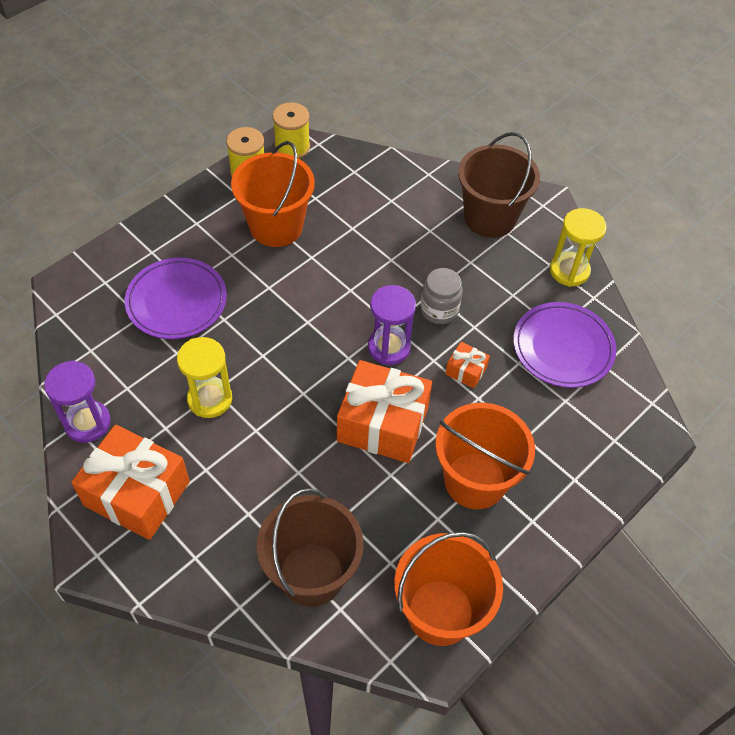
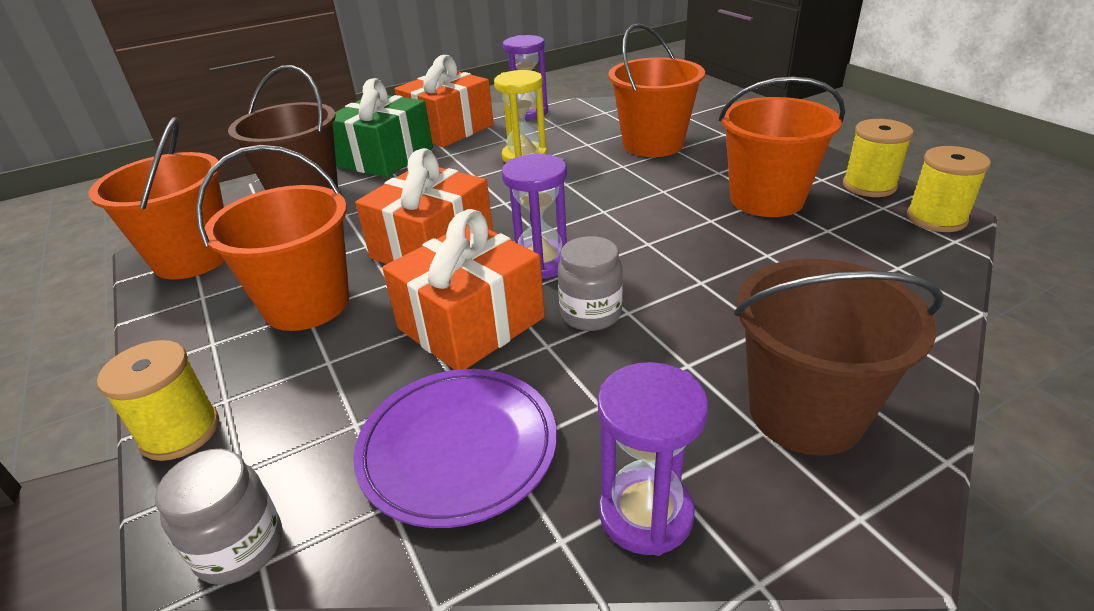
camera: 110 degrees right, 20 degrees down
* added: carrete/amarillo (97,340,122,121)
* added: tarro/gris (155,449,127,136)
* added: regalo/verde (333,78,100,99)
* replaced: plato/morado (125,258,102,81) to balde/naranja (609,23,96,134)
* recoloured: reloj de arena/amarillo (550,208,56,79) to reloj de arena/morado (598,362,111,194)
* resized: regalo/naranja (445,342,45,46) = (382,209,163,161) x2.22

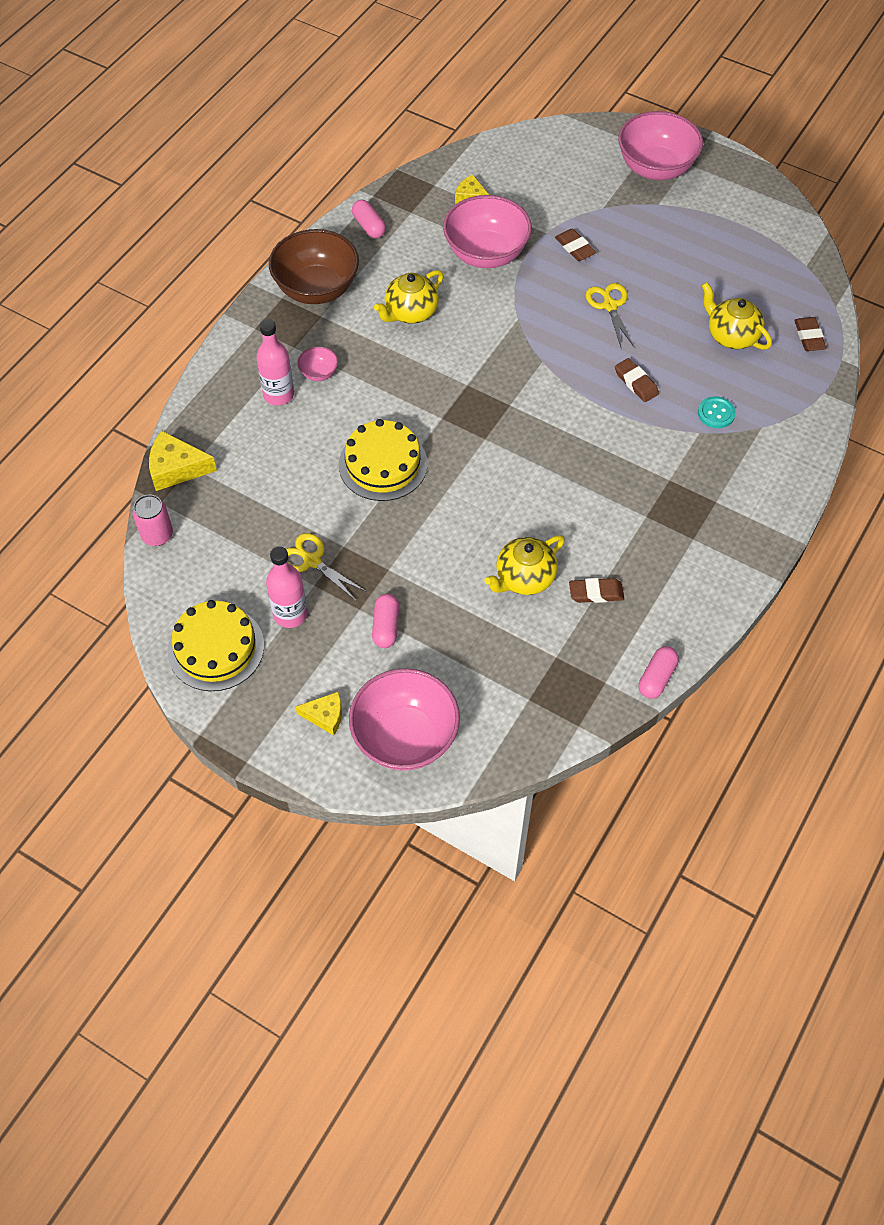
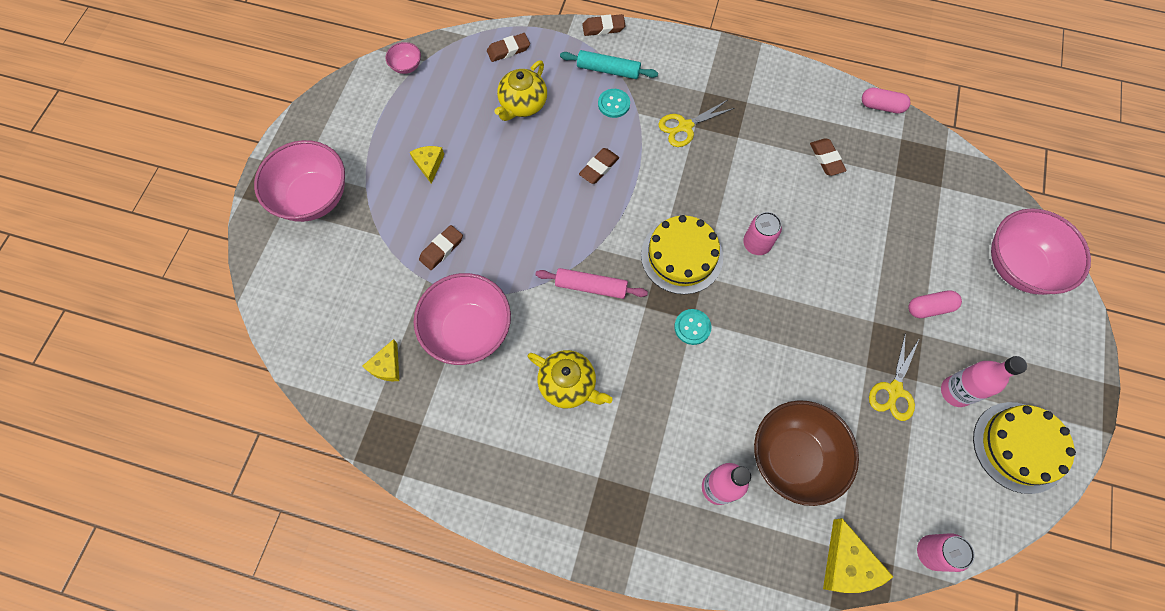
camera: 105 degrees left, 10 degrees up
* removed: cápsula/rosa (352,200,34,39)
* removed: tetera/amarillo (484,535,81,60)
* added: rodillo/rosa (535,268,113,31)
* added: rodillo/turquesa (560,50,98,29)
* added: goma de borrar/marrón (582,14,44,22)
* added: botón/turquesa (674,309,38,36)
* added: lata/rosa (743,212,39,43)
* moved: cuenco/marrón (269,229,90,75) to (754,400,105,106)
* moved: queso/amarillo (295,692,47,44) to (410,146,34,38)
* moved: cuenco/rosa (297,347,41,34) to (385,42,36,32)
* moved: tarta/amarillo (339,419,89,82) to (641,215,82,79)
* moved: tijeras/amarillo (586,283,48,66) to (658,100,77,47)

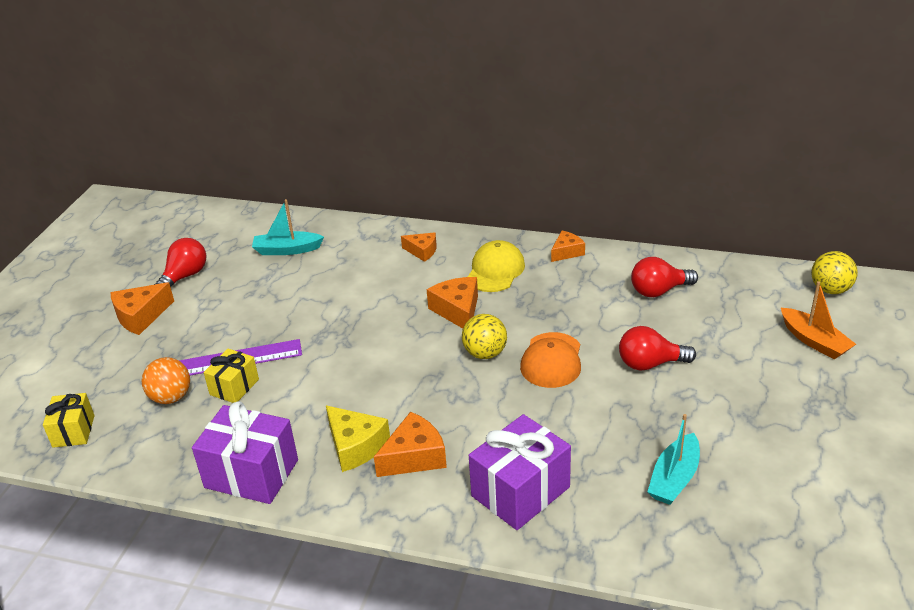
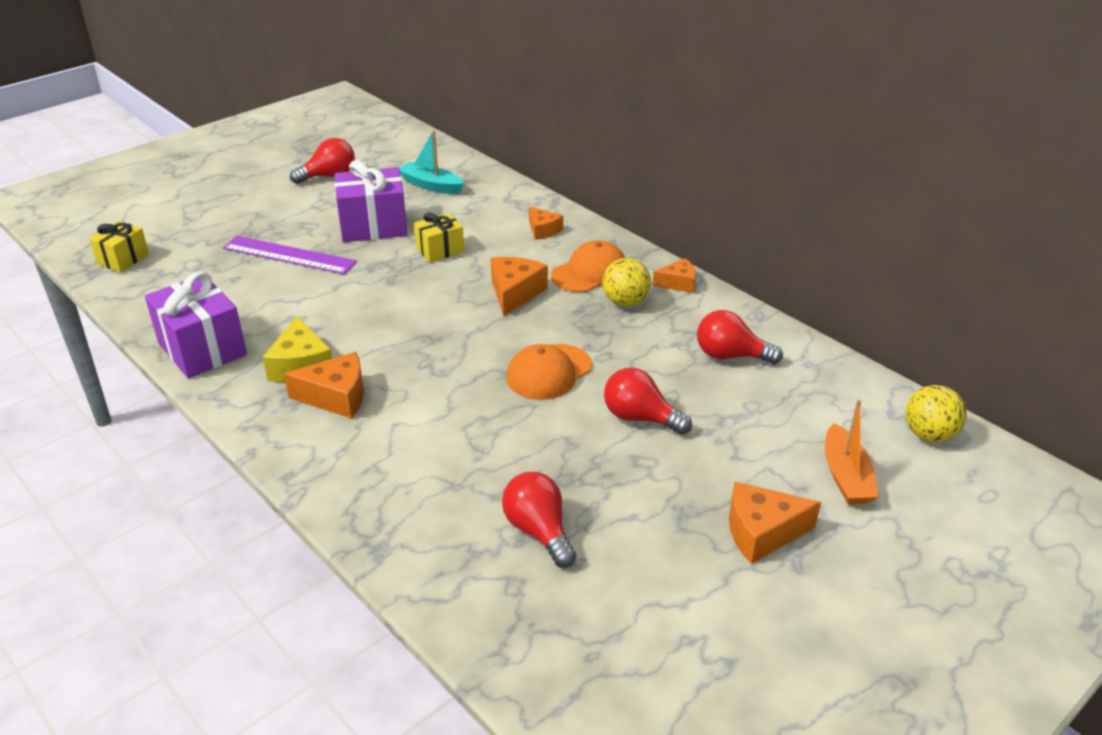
camera: 30 degrees right, 0 degrees up
* removed: pelota/naranja (142,357,48,47)
* moved: queso/naranja (110,282,64,53) to (729,481,92,83)
* moved: regalo/amarillo (203,348,56,55) to (414,213,50,49)
* moved: pelota/amarillo (462,314,45,45) to (602,258,49,48)
* moved: regalo/morado (469,414,102,116) to (335,160,72,82)
* replaced: barco/turquesa (648,414,52,91) to bombilla/rojo (502,472,74,96)
* recoloured: gorra/amarillo (468,240,57,52) to gorra/naranja (551,240,74,52)

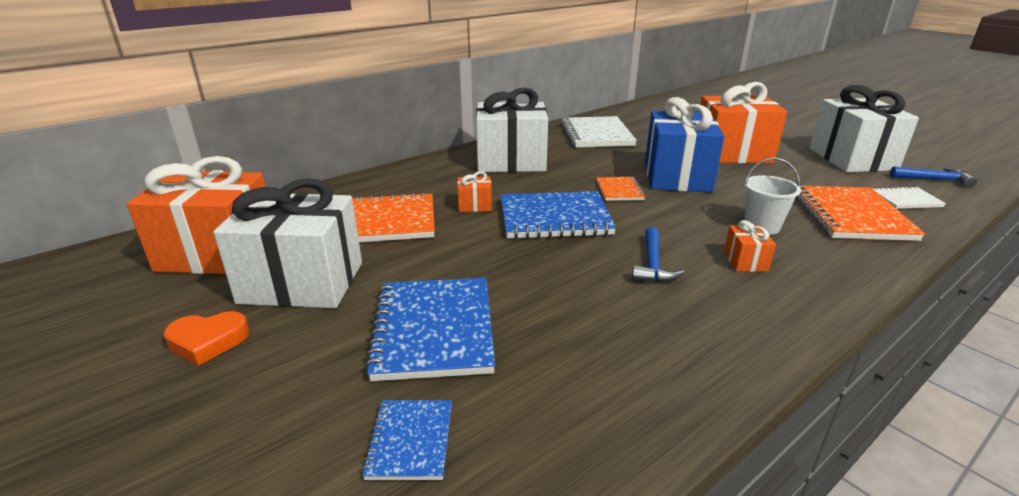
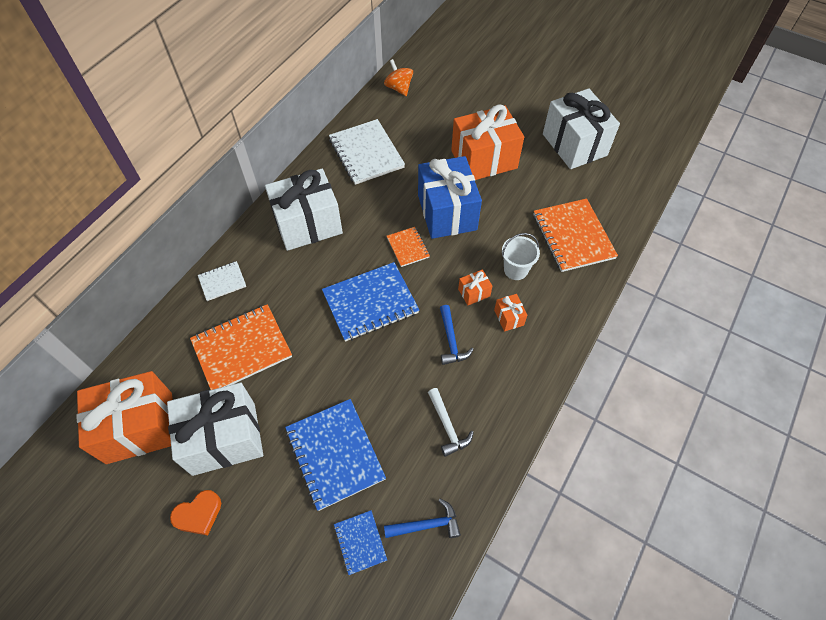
camera: 20 degrees left, 30 degrees up
* added: peonza/naranja (384,59,29,37)
* added: martillo/blanco (428,388,46,69)
* moved: regalo/naranja (457,171,35,41) to (458,270,34,35)
* moved: cuaderno/blanco (872,186,74,23) to (198,261,48,40)
* moved: martillo/azul (890,166,87,22) to (384,499,77,39)

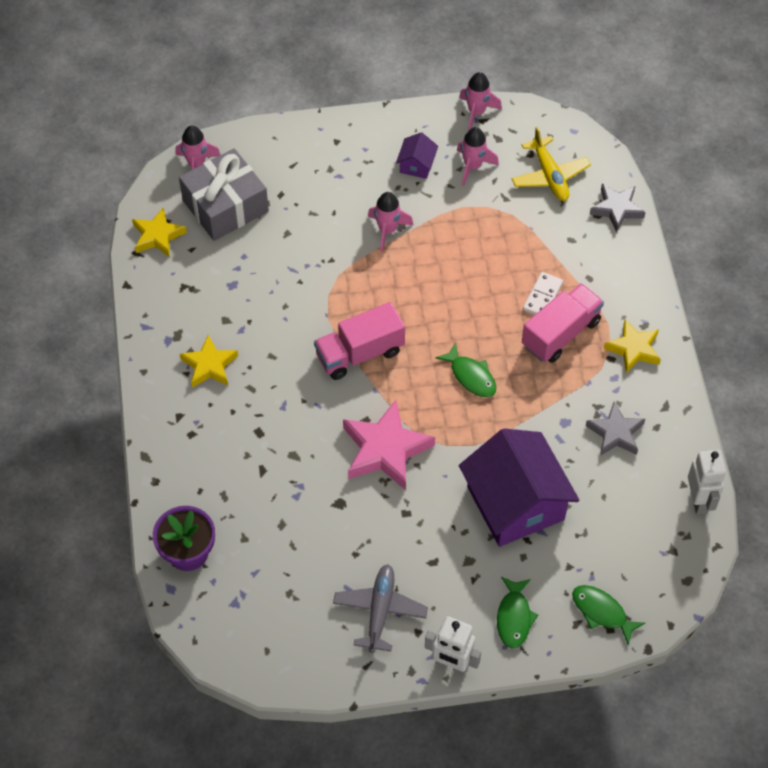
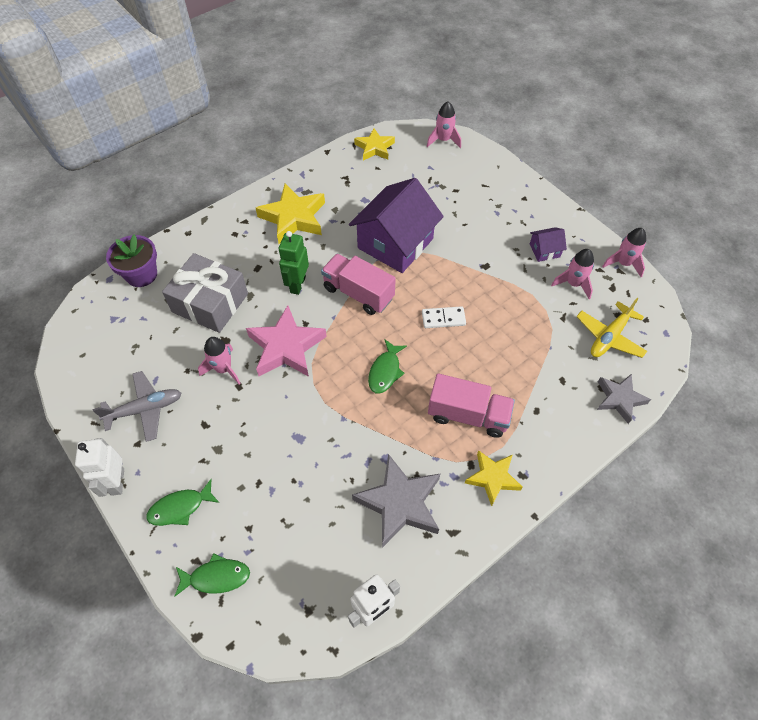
camera: 60 degrees right, 0 degrees up
* added: robot/verde (279,231,30,64)
* moved: regalo/gris (179,148,90,93) to (162,253,86,80)
* moved: cohete/rosa (368,192,45,60) to (198,337,43,48)
* moved: casa/morado (459,428,120,119) to (349,178,95,95)
* moved: ficha de dominó/blanco (523,272,40,43) to (422,306,44,22)
* turned: pez/verde (572,585,73,60) = (174,553,76,44) 75 degrees clockwise
* resized: estrella/amarillo (180,335,58,53) = (256,184,69,60) x1.59
* resized: estrella/gris (586,402,59,54) = (352,454,88,94) x1.59

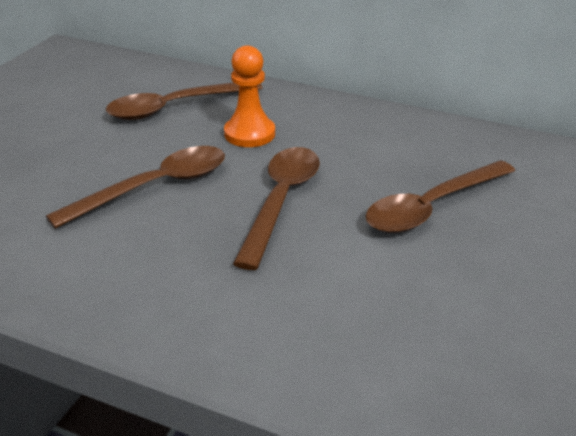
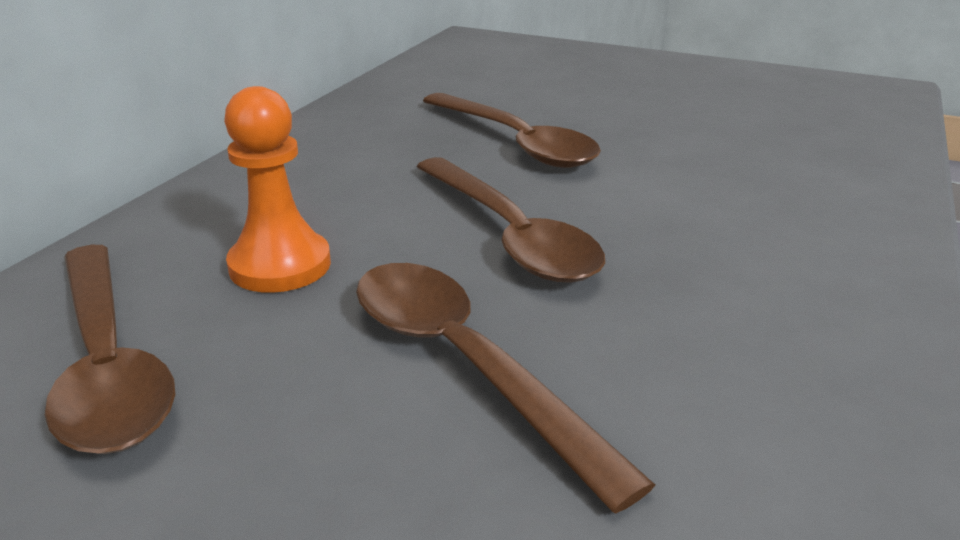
camera: 90 degrees left, 5 degrees down
* turned: cuchara/marrón (233,147,87,123) = (416,157,189,126) 135 degrees counterclockwise

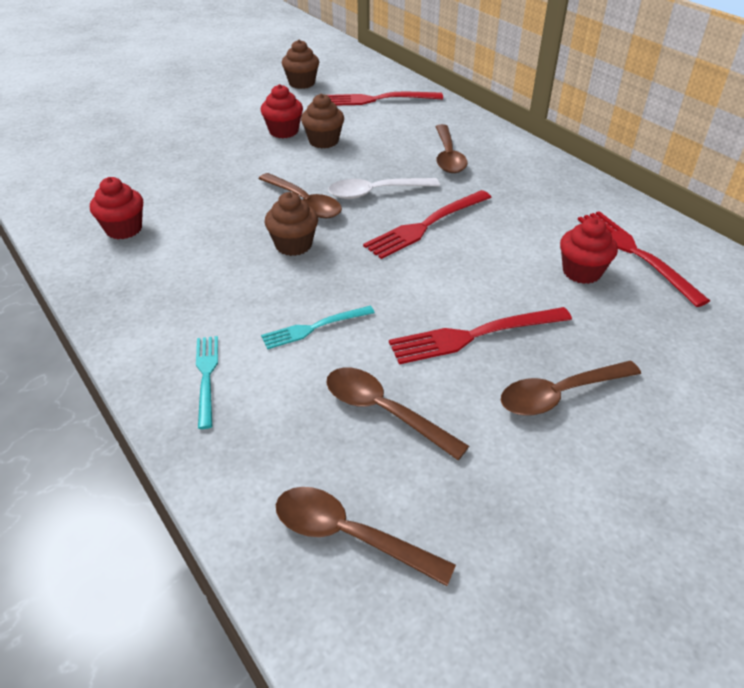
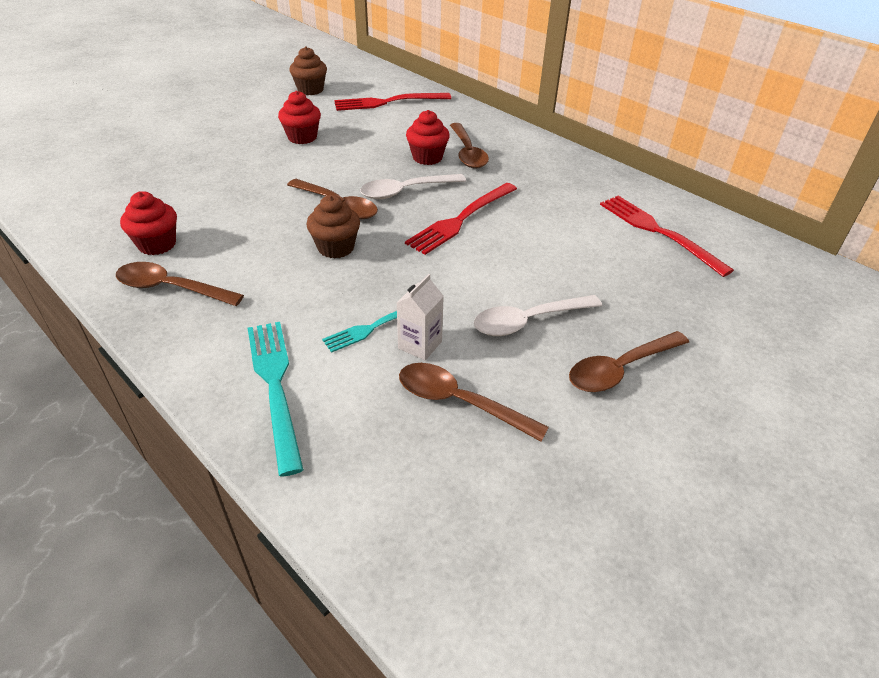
camera: 10 degrees left, 0 degrees up
* removed: magdalena/marrón (301,94,43,55)
* added: cartón de leche/blanco (397,274,47,86)
* moved: cuchara/marrón (276,487,180,99) to (116,262,128,44)
* moved: magdalena/rojo (560,218,58,66) to (406,110,44,55)
* replaced: tenedor/rojo (389,307,183,57) to cuchara/blanco (474,295,128,41)
* resized: tenedor/turquesa (196,336,22,93) = (248,322,56,155) x1.60

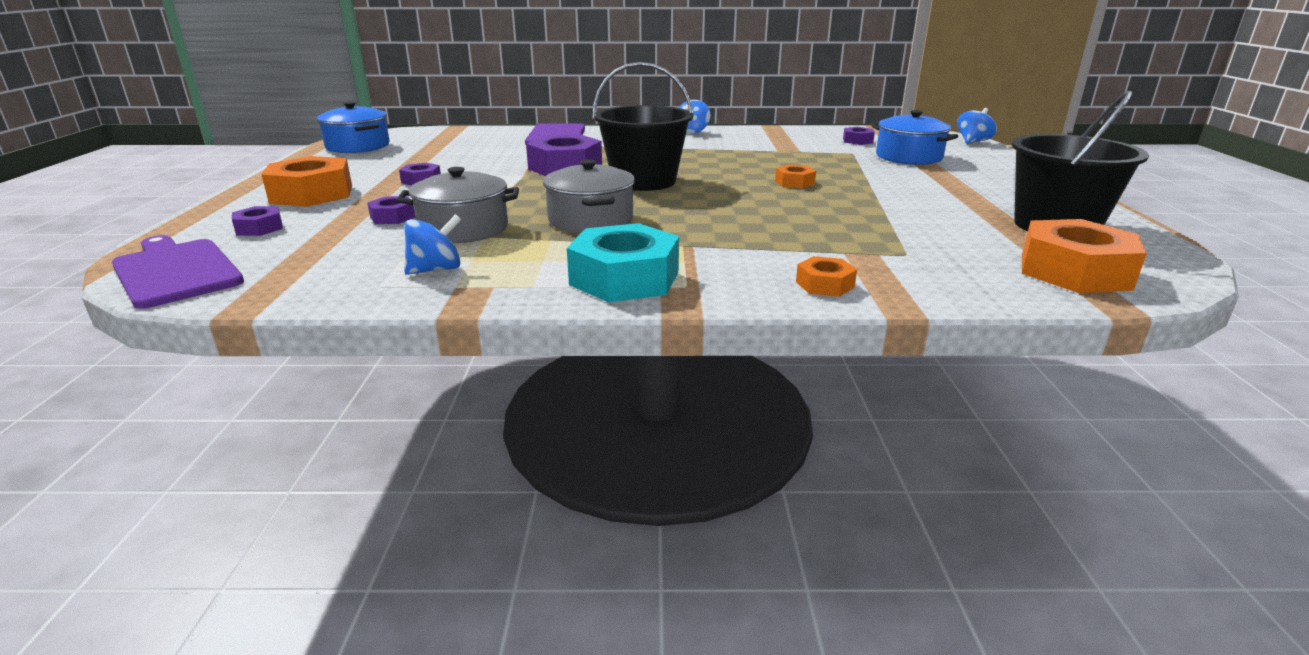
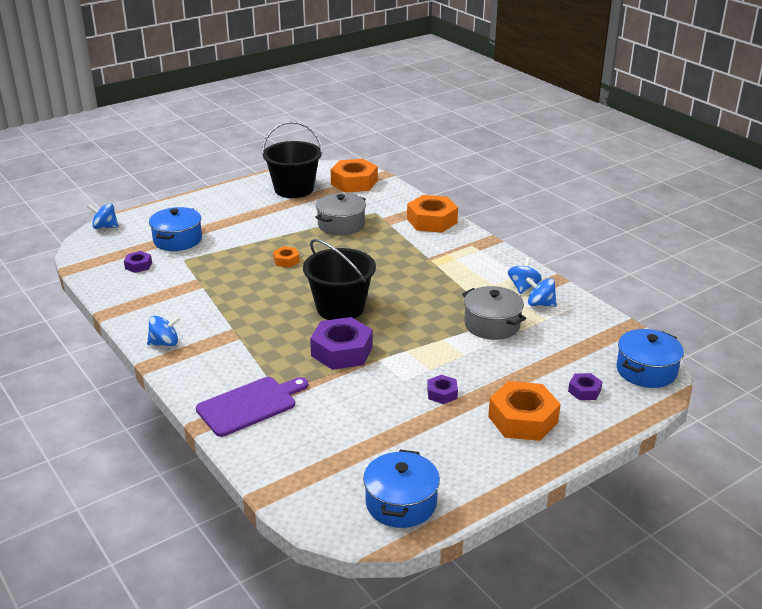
camera: 125 degrees left, 5 degrees up
* removed: tuerca/morado (367,196,48,28)
* removed: tuerca/turquesa (567,223,112,79)
* added: peonza/azul (508,257,34,37)
* moved: olla/gris (543,159,92,74) to (315,193,51,43)
* replaced: tabla de cortar/morado (112,235,132,74) to olla/azul (616,329,68,59)
* resized: tuerca/naranja (796,256,61,41) = (407,195,51,38) x2.01

